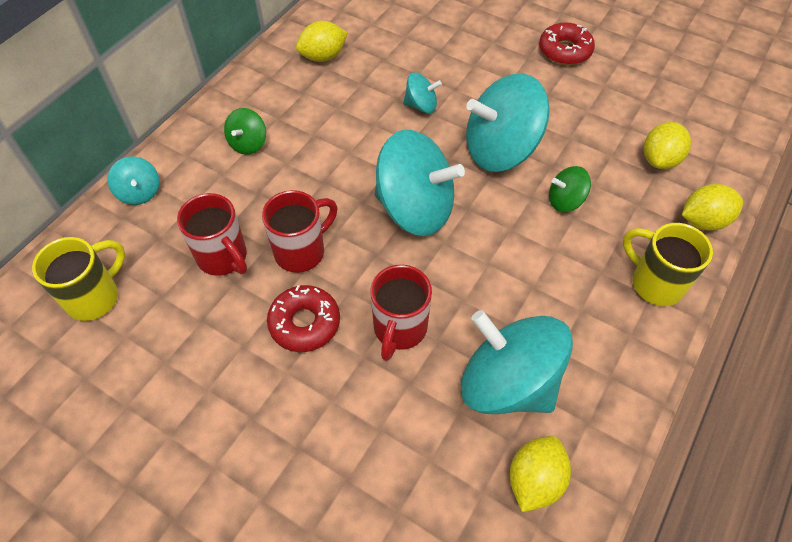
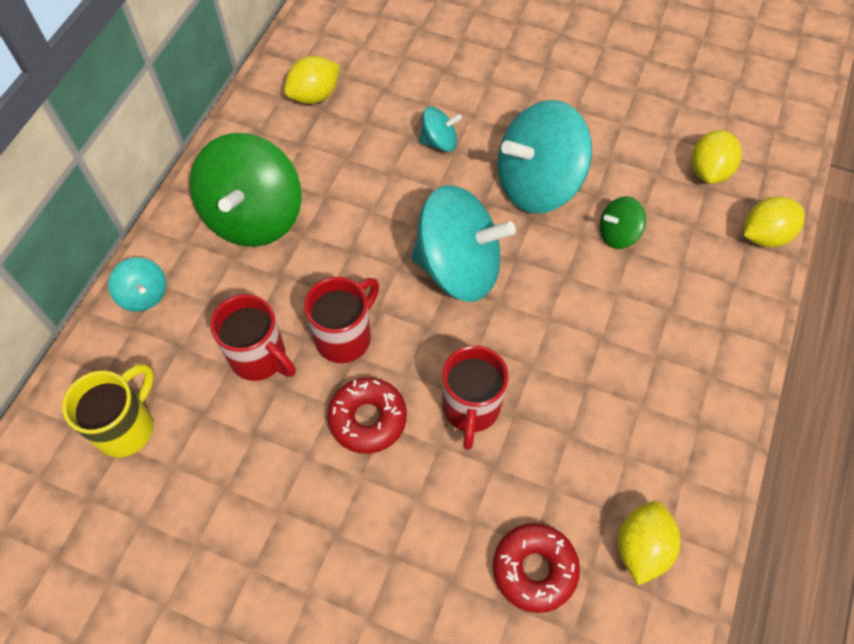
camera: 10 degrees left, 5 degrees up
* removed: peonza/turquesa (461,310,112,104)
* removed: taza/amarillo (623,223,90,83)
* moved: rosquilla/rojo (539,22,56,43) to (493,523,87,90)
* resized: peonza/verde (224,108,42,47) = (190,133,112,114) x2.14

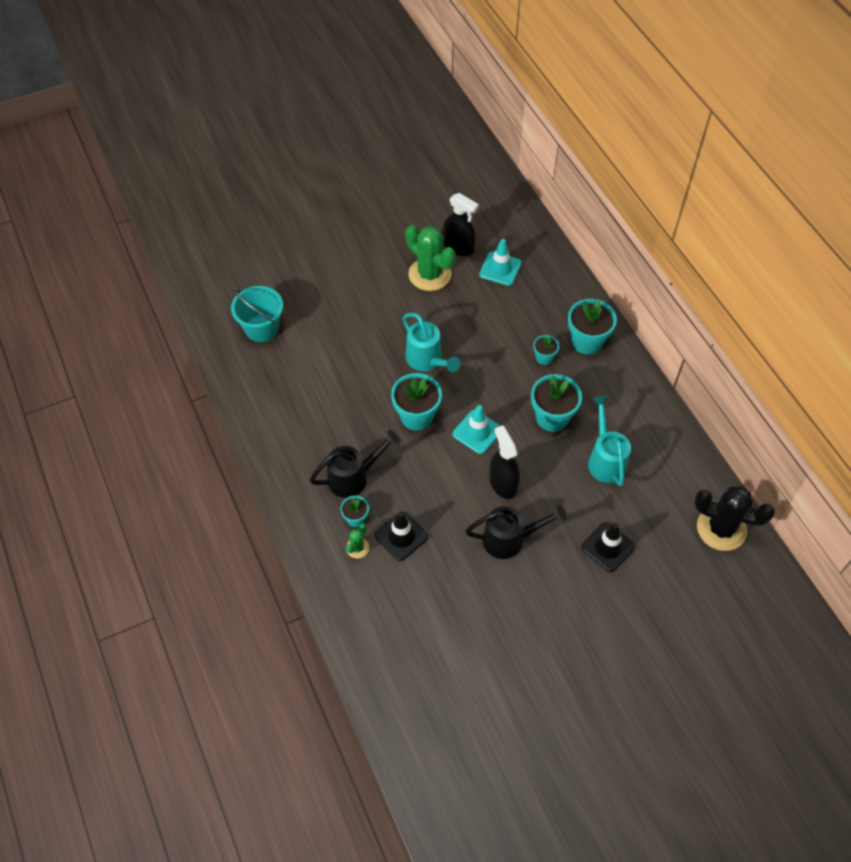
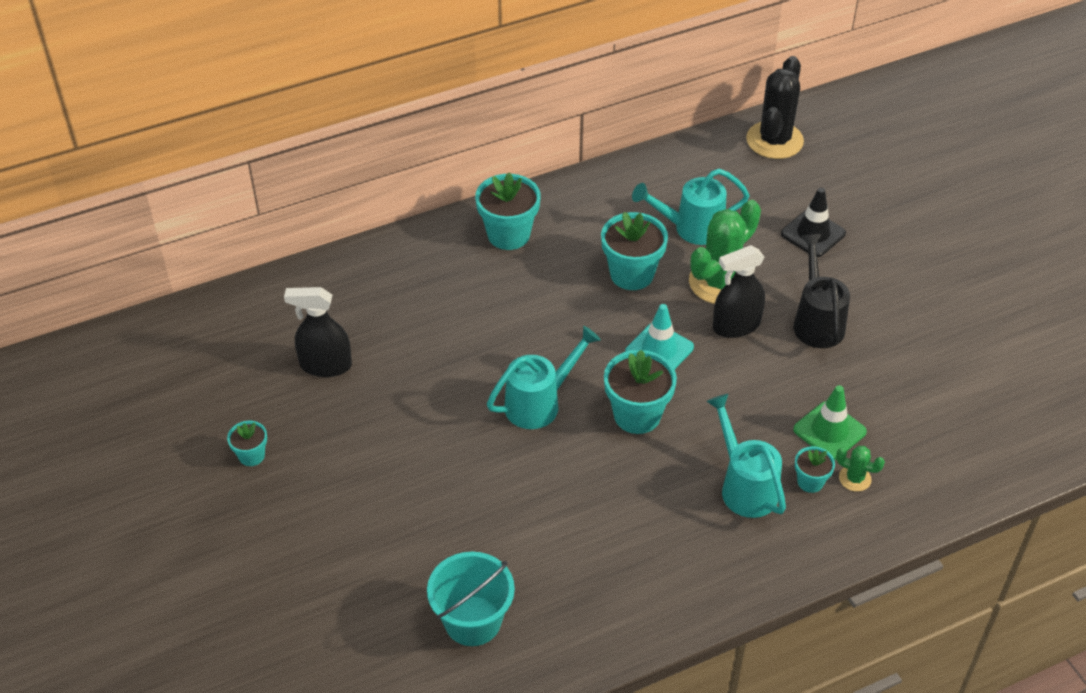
camera: 90 degrees left, 10 degrees down
* removed: cono de tráfico/turquesa (479,239,42,47)
* moved: cactus/verde (405,225,51,66) to (689,200,72,104)
* moved: maceta/turquesa (533,335,26,30) to (227,421,40,45)
* recoloured: regadera/negro (310,430,90,68) to regadera/turquesa (706,394,80,124)
* recoloured: cono de tráfico/negro (375,511,53,50) to cono de tráfico/verde (793,385,74,75)
* turned: pulverizador/negro (443,193,36,63) = (284,287,68,90) 120 degrees counterclockwise

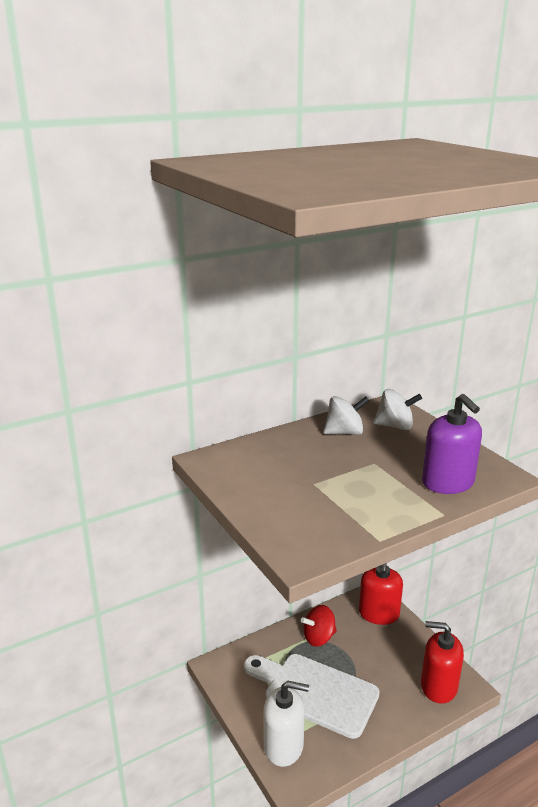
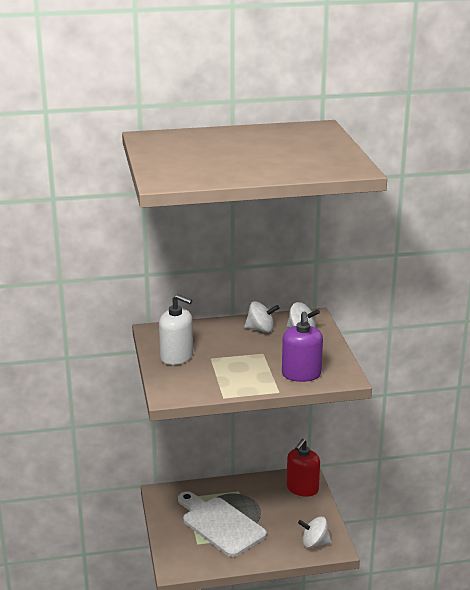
camera: 20 degrees right, 0 degrees up
* removed: peonza/rojo (301,605,36,42)
* moved: dispensador de jabón/blanco (263,681,46,86) to (159,294,34,71)
* replaced: dispensador de jabón/rojo (421,621,43,83) to peonza/blanco (298,516,34,32)

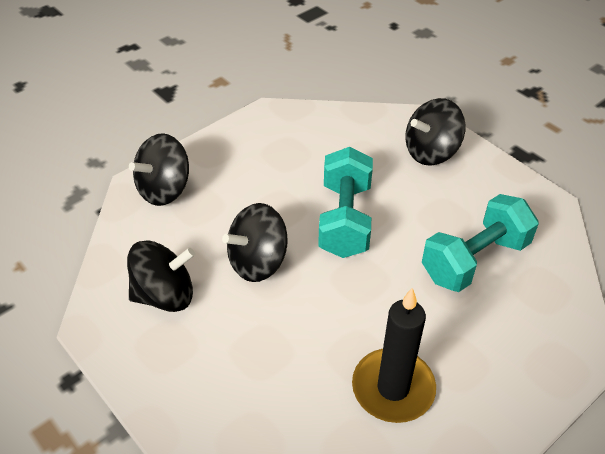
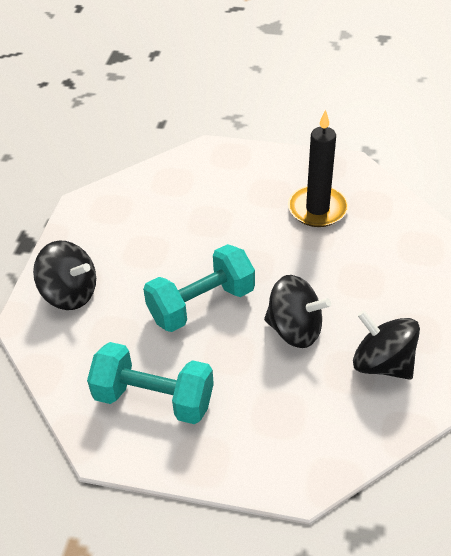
camera: 125 degrees left, 0 degrees up
* removed: peonza/negro (129,133,60,73)
* moved: mancuerna/turquesa (422,194,117,98) to (87,342,127,82)

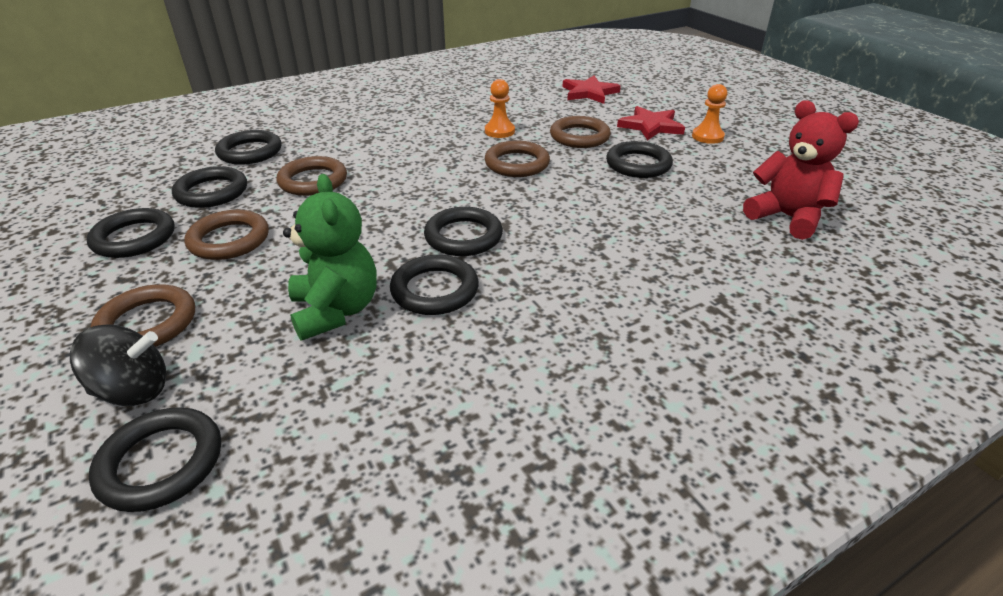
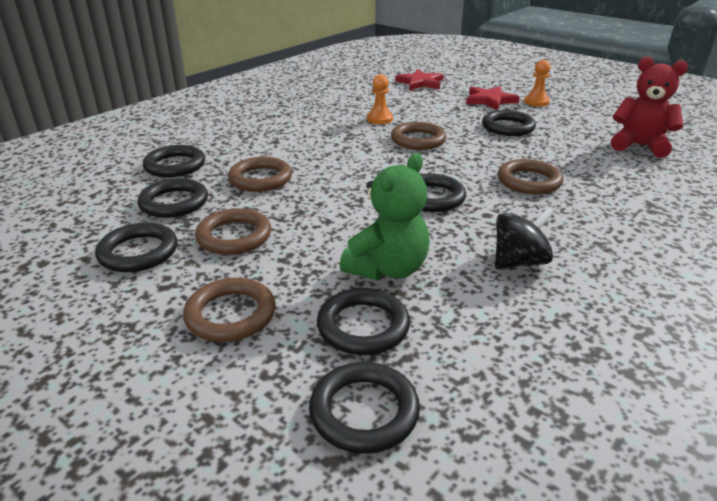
camera: 20 degrees left, 5 degrees down
* moved: peonza/negro (70,324,96,82) to (495,208,59,61)
* moved: anillo/negro (390,255,89,60) to (317,288,93,67)
* moved: anillo/marrón (550,116,61,32) to (498,159,65,36)
* turned: osito/verde (283,174,94,167) = (340,153,90,127) 75 degrees clockwise

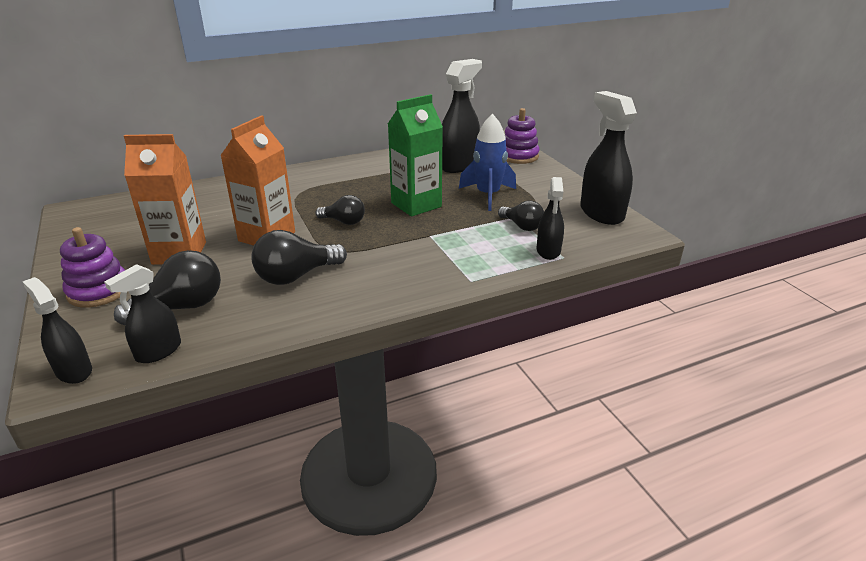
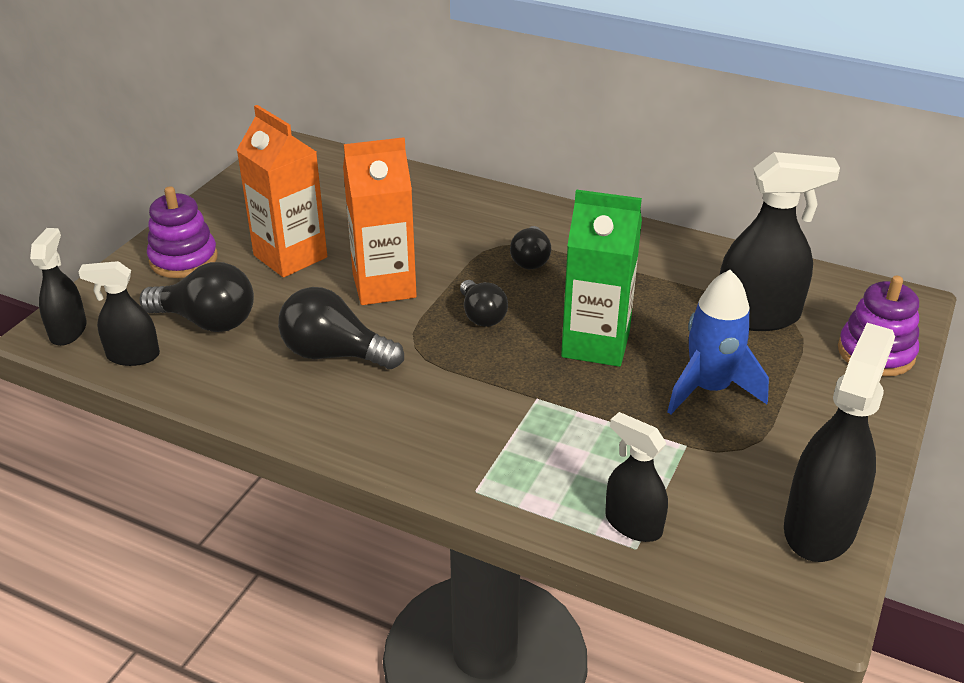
camera: 50 degrees right, 5 degrees up
* moved: bombilla/negro (498,200,46,31) to (510,226,41,43)
* turned: pulverizador/negro (537,177,27,83) = (605,412,63,130) 75 degrees clockwise

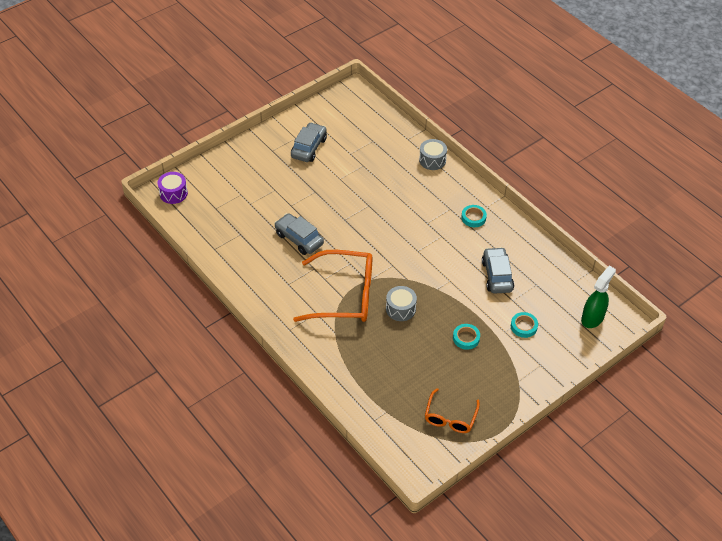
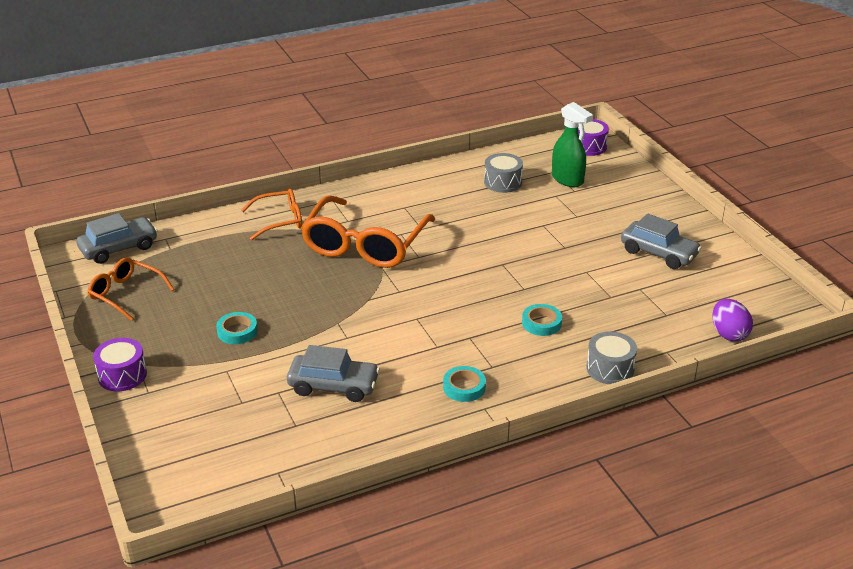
camera: 105 degrees right, 15 degrees down
* added: tambor/morado (93,338,54,53)
* added: gafas/naranja (241,189,61,51)
* added: huevo/morado (712,299,41,42)
* moved: coche/gris (274,213,50,42) to (77,213,81,51)
* moved: tambor/gris (386,286,31,35) to (484,153,39,40)
* moved: cinta adhesiva/turquesa (511,312,27,26) to (522,304,40,32)
* moved: pulverizador/verde (581,266,35,62) to (552,102,41,85)

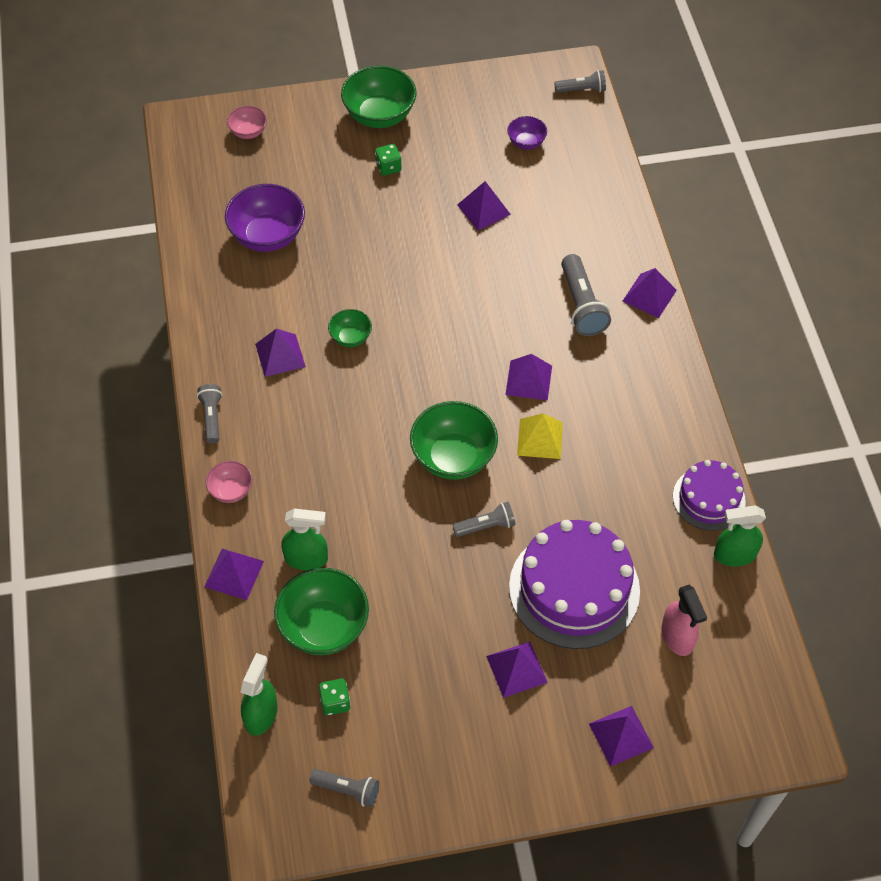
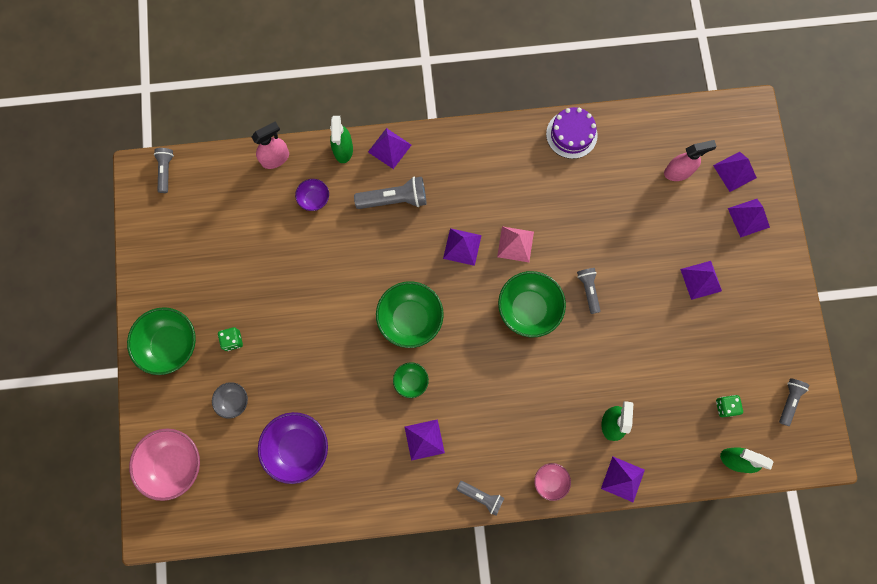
camera: 85 degrees left, 20 degrees up
* removed: tarta/morado (509,520,131,129)
* added: cuenco/gris (212,382,36,37)
* added: pulverizador/rosa (252,122,37,47)
* moved: cuenco/verde (274,568,95,87) to (376,281,68,67)
* moved: pirámide/morado (457,181,54,49) to (713,152,44,40)
* moved: cuenco/morado (507,116,40,33) to (295,179,34,32)
* moved: pulverizador/verde (714,505,52,61) to (330,116,23,47)
* recoloured: pirámide/amarillo (517,413,46,46) to pirámide/rosa (497,227,37,35)
* turned: lámpara de mano/gris (197,384,25,60) = (456,481,48,35) 150 degrees counterclockwise
* resized: cuenco/rosa (227,106,40,33) = (129,429,71,72) x1.90

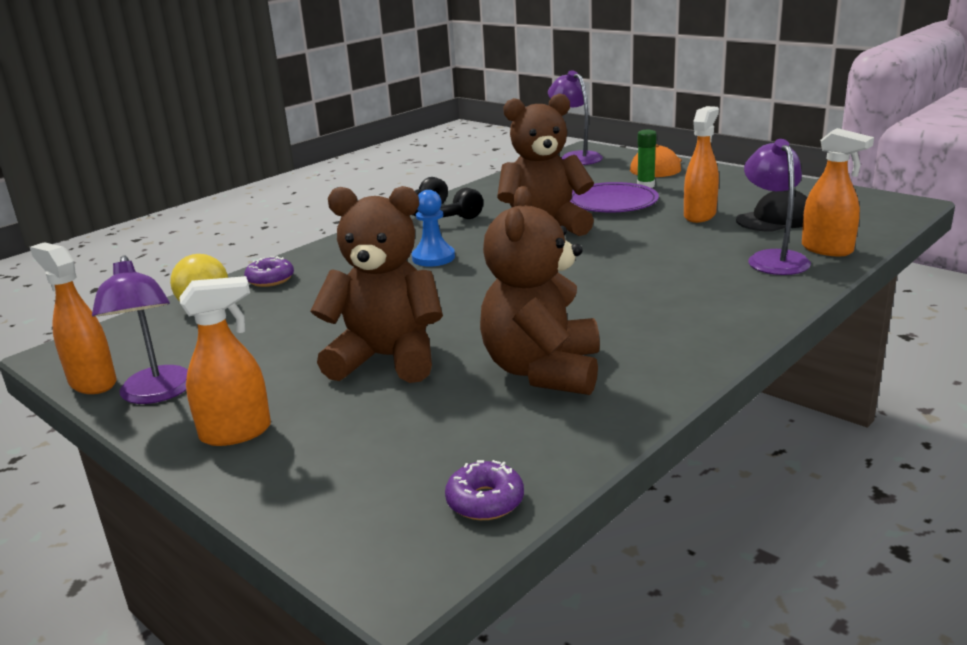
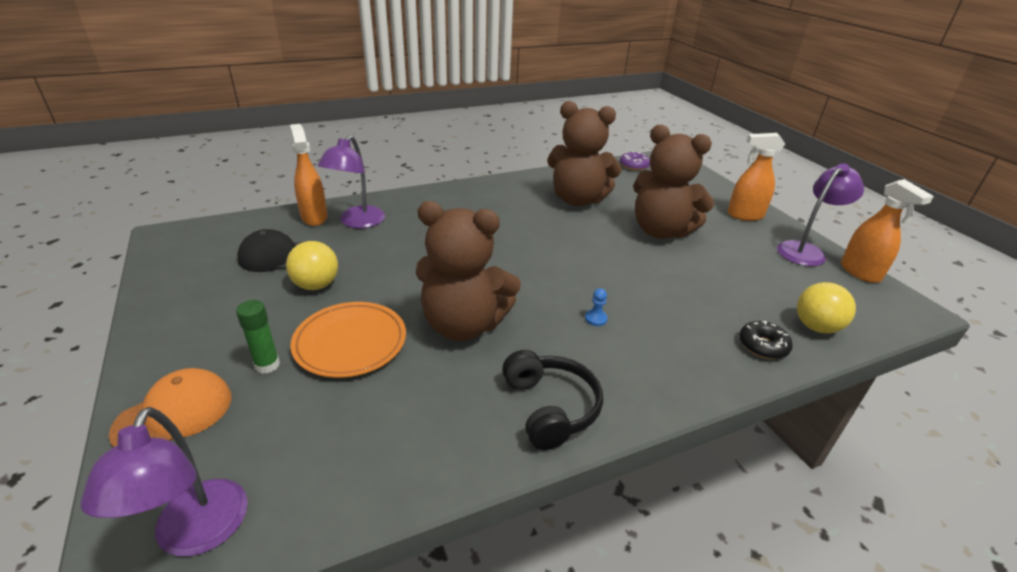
camera: 160 degrees left, 10 degrees up
* replaced: pulverizador/naranja (684,106,35,117) to pelota/amarillo (286,241,52,49)
* recoloured: rosquilla/morado (244,256,50,31) to rosquilla/negro (739,321,54,38)
* recoloured: plato/morado (570,182,89,31) to plato/naranja (290,302,116,76)
* turned: lámpara/morado (92,255,96,149) = (777,163,87,103) 45 degrees clockwise
* turned: osito/marrón (480,186,120,209) = (547,101,75,105) 75 degrees clockwise
* resized: peón/azul (412,190,43,77) = (585,288,23,38) x0.52

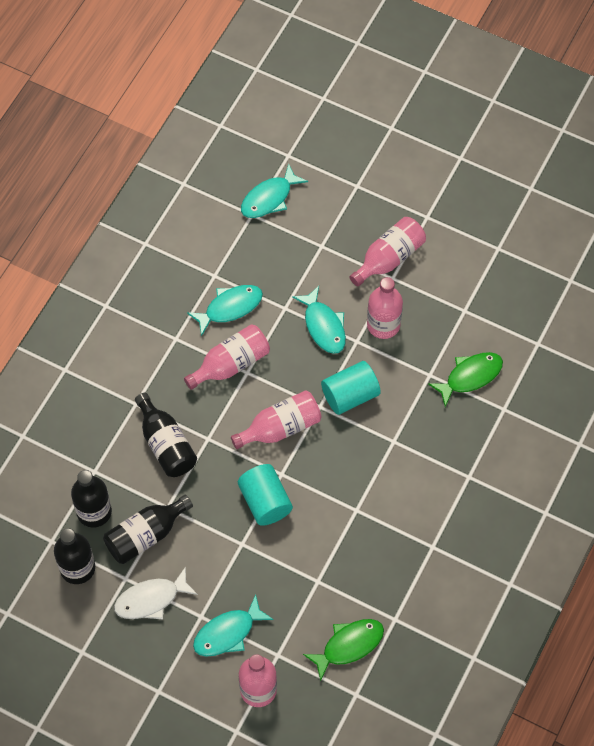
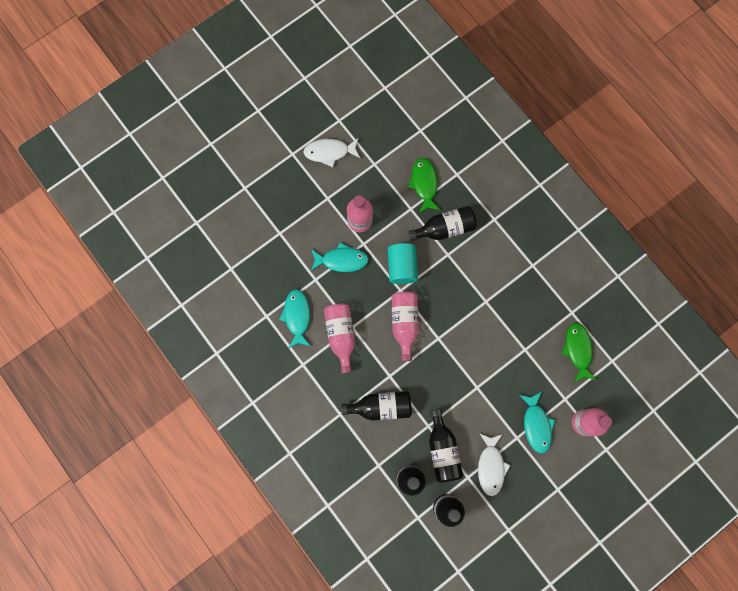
camera: 65 degrees left, 15 degrees up
* removed: cilindro/turquesa (238,464,55,62)
* removed: pez/turquesa (241,163,67,55)
* removed: botella/rosa (350,217,76,70)
* added: pez/blanco (303,138,57,29)
* added: botella/negro (409,206,68,35)

